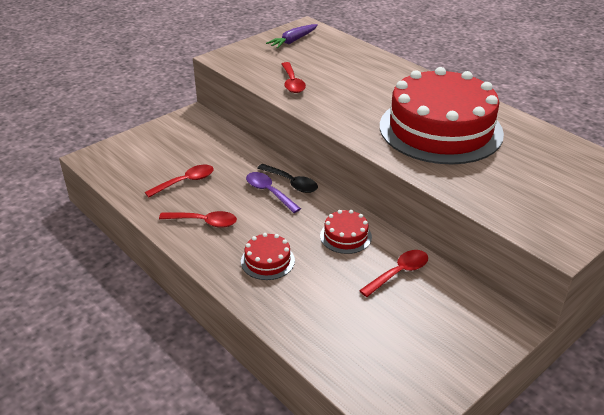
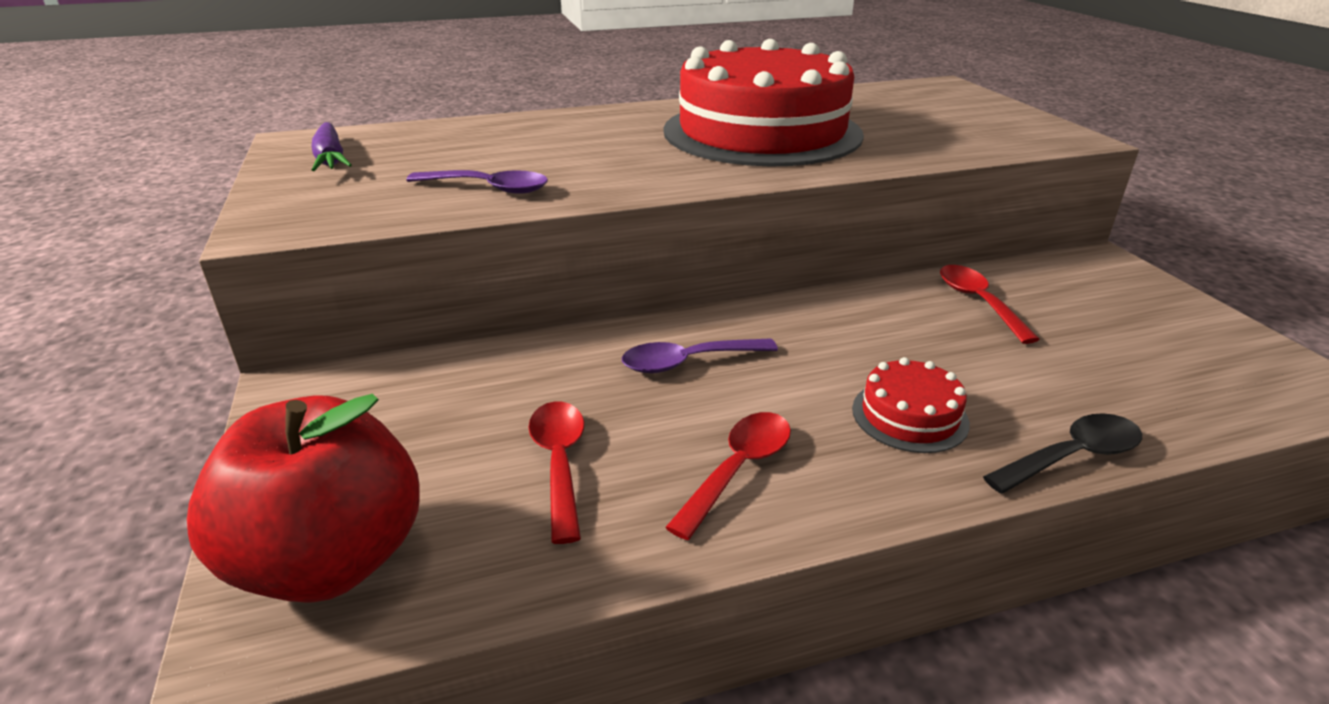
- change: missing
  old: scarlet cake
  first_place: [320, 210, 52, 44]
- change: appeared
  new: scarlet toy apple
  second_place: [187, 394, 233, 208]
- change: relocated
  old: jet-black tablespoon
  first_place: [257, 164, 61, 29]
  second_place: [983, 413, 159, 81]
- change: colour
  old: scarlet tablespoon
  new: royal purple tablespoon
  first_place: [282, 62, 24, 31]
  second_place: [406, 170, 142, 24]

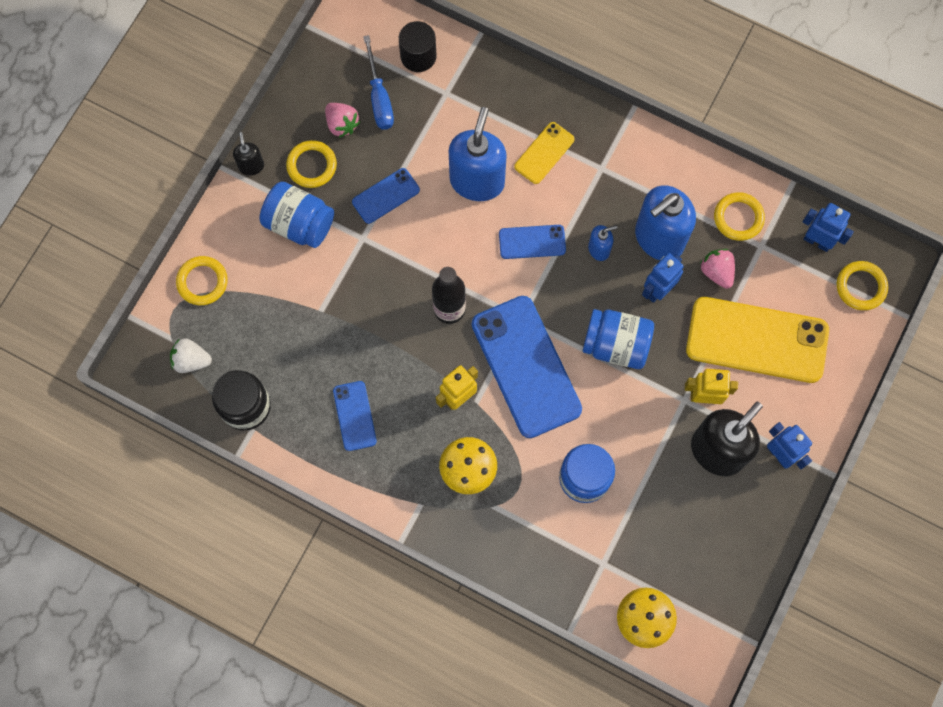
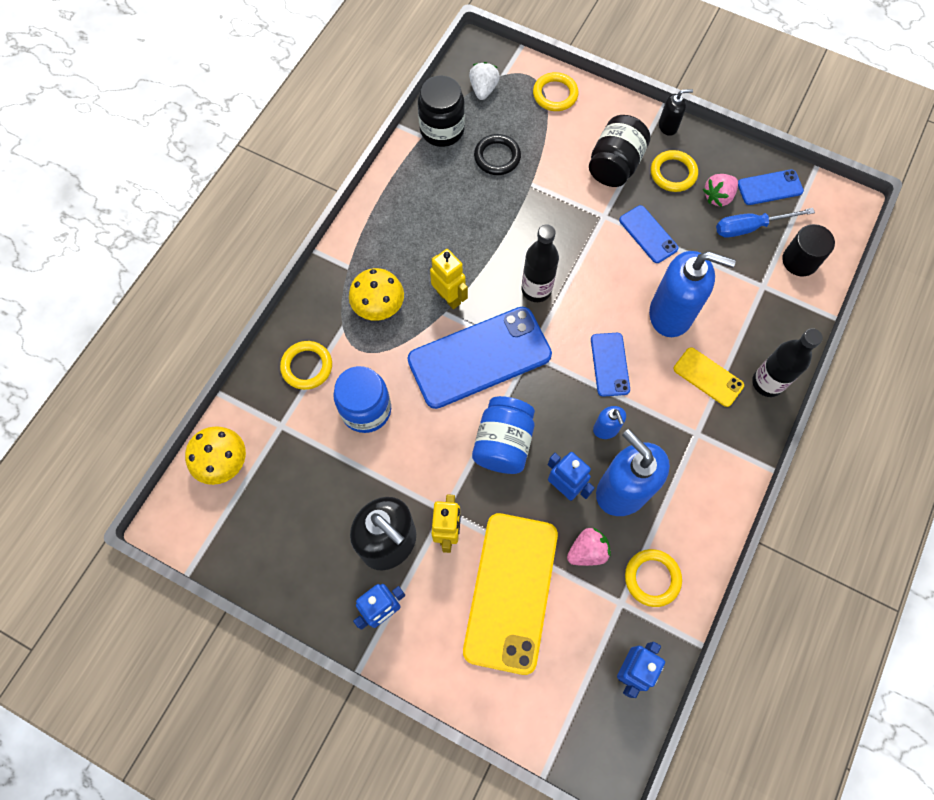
- change: appeared
  new: jet-black torus
  second_place: [474, 134, 47, 41]
- change: appeared
  new: jet-black flask
  second_place: [752, 328, 71, 69]
- change: relocated
  old: blue mobile phone
  first_place: [333, 381, 44, 70]
  second_place: [738, 169, 66, 36]
- change: relocated
  old: golden torus
  first_place: [837, 261, 51, 49]
  second_place: [280, 341, 52, 49]
- change: colour
  old: blue jam jar
  new: jet-black jam jar
  first_place: [260, 181, 74, 67]
  second_place: [589, 115, 61, 72]

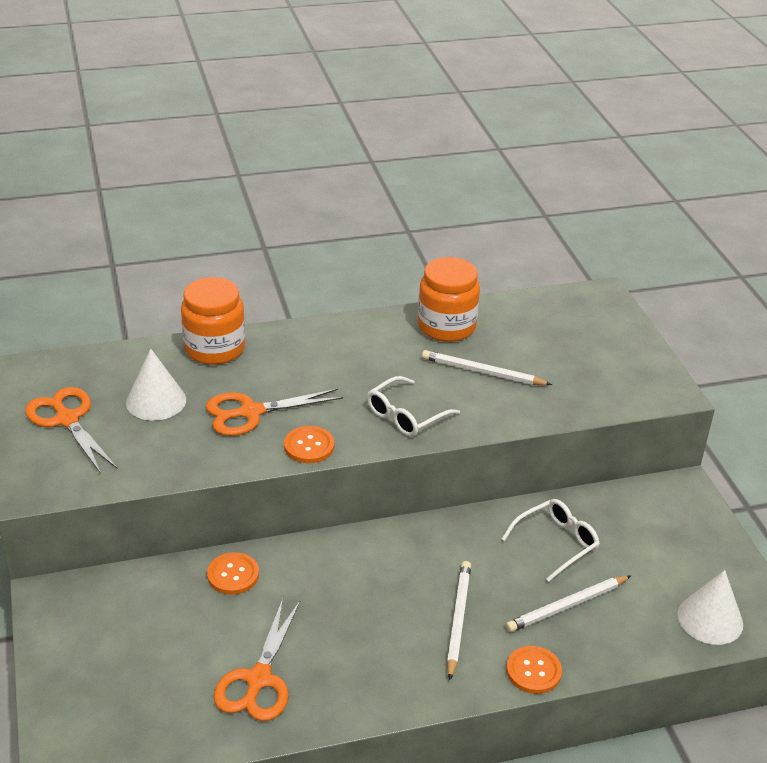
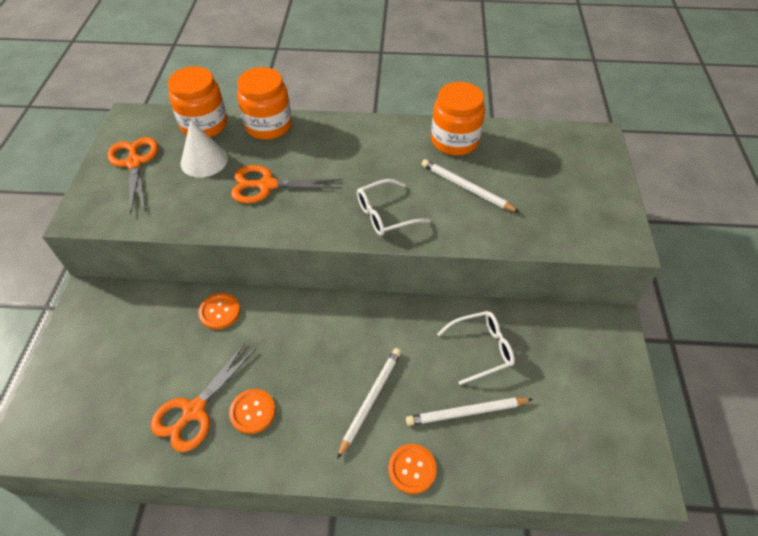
- change: missing
  old: pure white solid cone
  first_place: [678, 570, 65, 75]
- change: appeared
  new: orange-coloured jam jar
  second_place: [168, 66, 59, 71]
- change: relocated
  old: orange-coloured sewing button
  first_place: [284, 426, 50, 37]
  second_place: [229, 389, 47, 45]

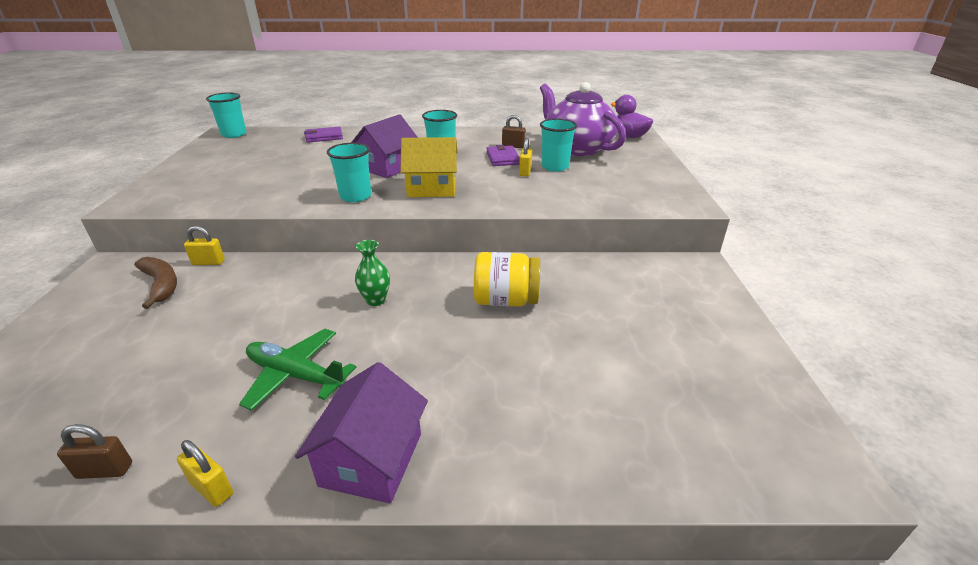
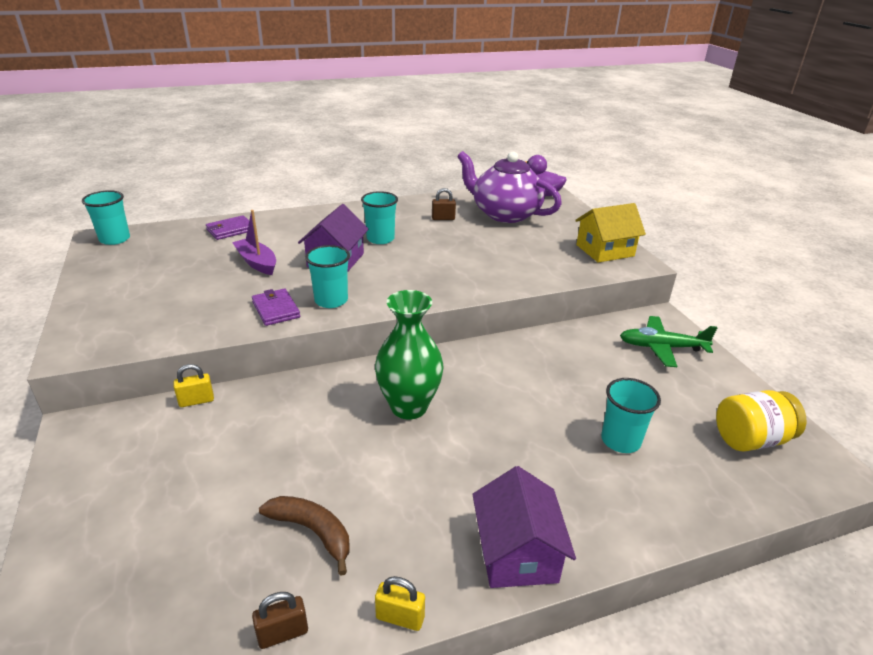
- change: missing
  old: golden lock
  first_place: [519, 137, 13, 39]
- change: appeared
  new: royal purple boat
  second_place: [232, 210, 44, 65]
- change: relocated
  old: brown banana fruit
  first_place: [134, 257, 43, 52]
  second_place: [259, 496, 91, 80]
- change: relocated
  old: green aeroplane
  first_place: [239, 329, 117, 82]
  second_place: [620, 316, 97, 51]
- change: relocated
  old: golden cottage
  first_place: [401, 137, 57, 60]
  second_place: [575, 203, 71, 60]
- change: relocated
  old: golden jam jar
  first_place: [474, 252, 66, 55]
  second_place: [716, 390, 90, 62]
- change: relocated
  old: royal purple wallet
  first_place: [486, 145, 34, 21]
  second_place: [252, 288, 48, 38]
- change: relocated
  old: aqua cup
  first_place: [540, 119, 37, 52]
  second_place: [601, 378, 60, 75]
- change: size
  old: green tall vase
  first_place: [355, 240, 35, 66]
  second_place: [375, 290, 69, 129]
  factor: 1.94

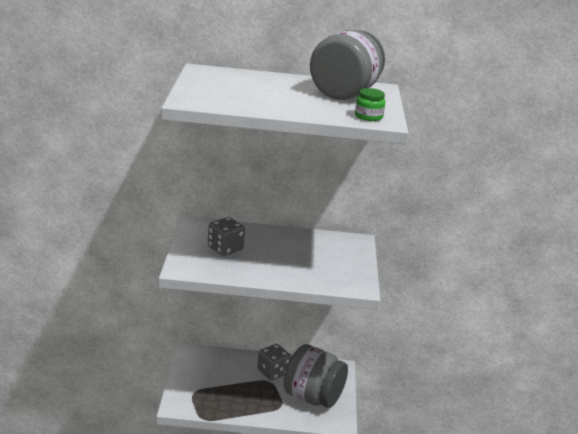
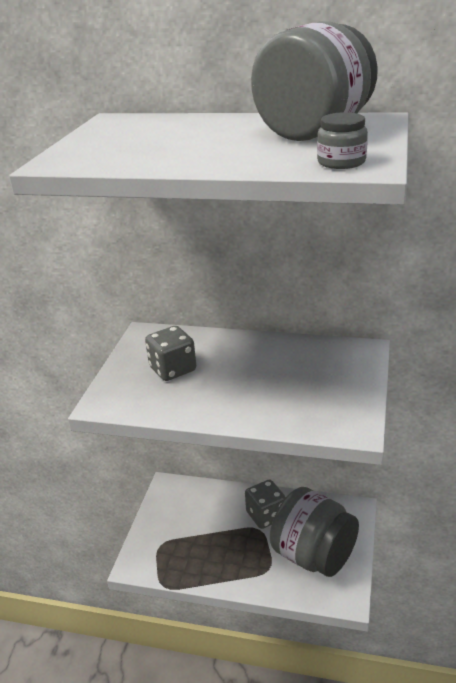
- change: colour
  old: green jam jar
  new: gray jam jar
  first_place: [355, 88, 30, 33]
  second_place: [317, 112, 51, 57]

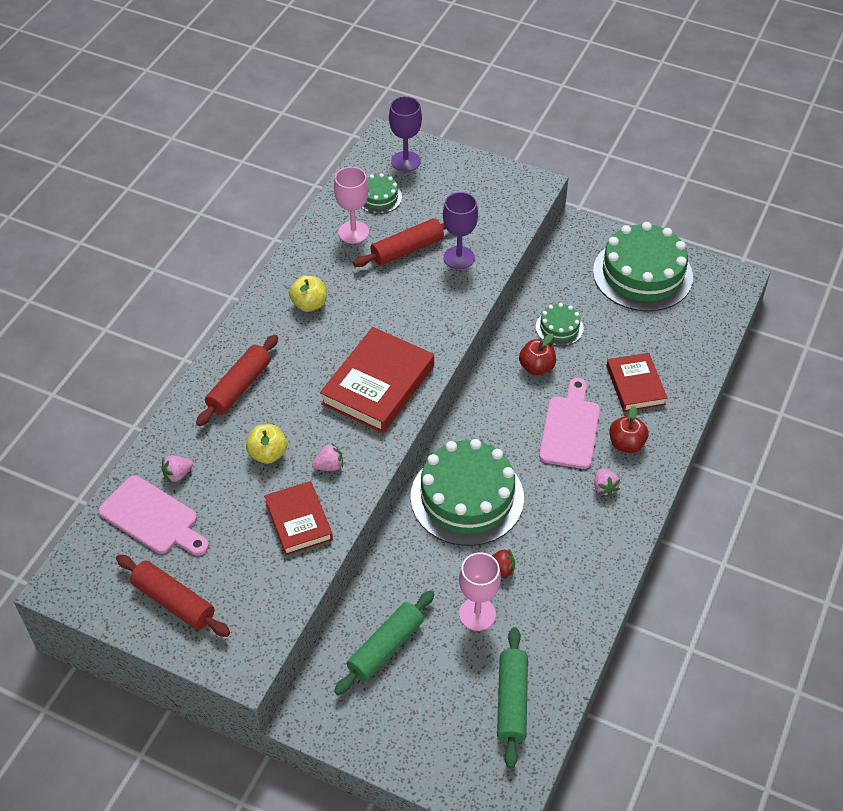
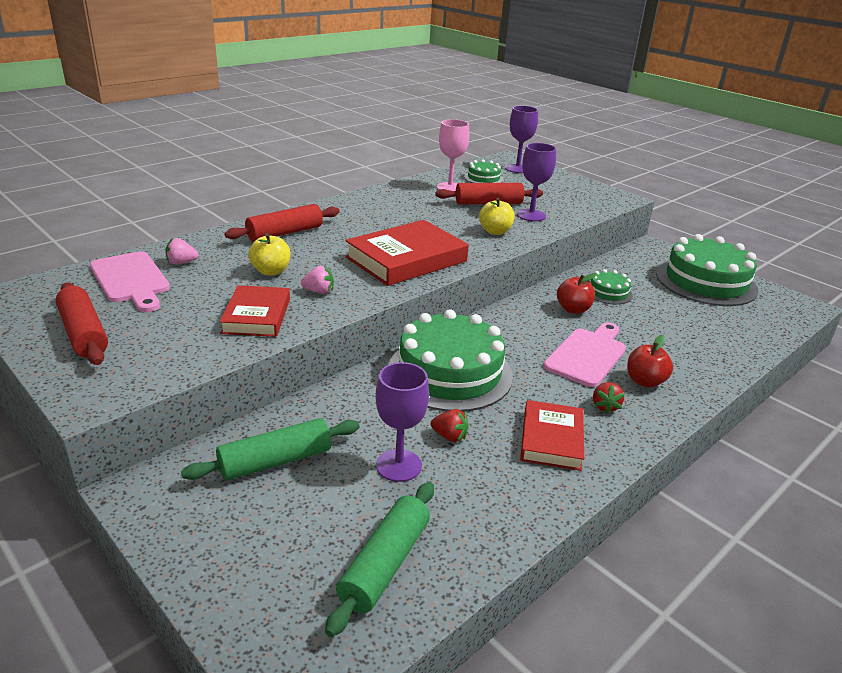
- change: relocated
  old: golden toy apple
  first_place: [289, 275, 38, 37]
  second_place: [479, 198, 36, 37]
- change: relocated
  old: scarlet book
  first_place: [606, 353, 61, 59]
  second_place: [520, 400, 64, 71]
- change: colour
  old: rose-pink wine glass
  new: royal purple wine glass
  first_place: [459, 553, 42, 78]
  second_place: [376, 362, 53, 120]
- change: colour
  old: rose-pink toy strawberry
  new: scarlet toy strawberry
  first_place: [594, 469, 26, 28]
  second_place: [593, 382, 31, 32]

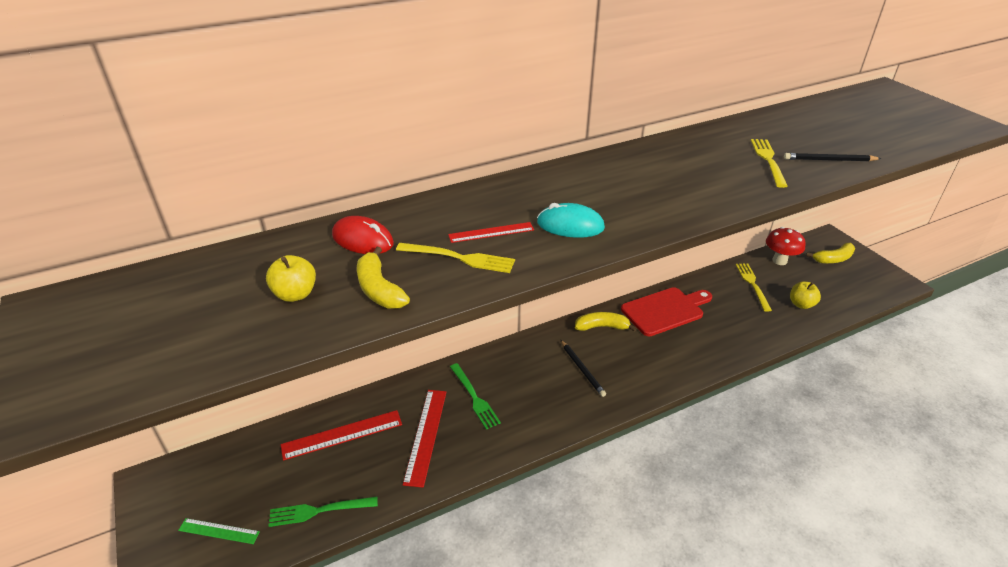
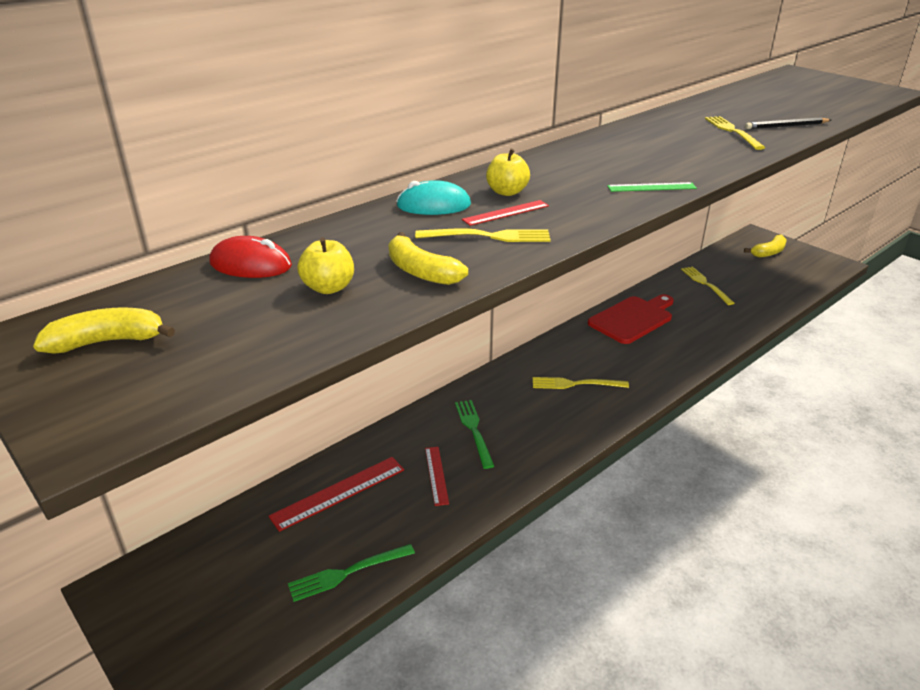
- change: missing
  old: scarlet mushroom
  first_place: [766, 227, 40, 38]
- change: relocated
  old: green measuring stick
  first_place: [178, 518, 82, 26]
  second_place: [607, 182, 90, 10]
- change: relocated
  old: scarlet PC mouse
  first_place: [332, 216, 62, 38]
  second_place: [209, 236, 83, 42]
- change: relocated
  old: aqua PC mouse
  first_place: [537, 203, 68, 35]
  second_place: [396, 180, 75, 35]
- change: relocated
  old: golden banana fruit
  first_place: [575, 312, 62, 20]
  second_place: [33, 307, 142, 47]
- change: relocated
  old: golden toy apple
  first_place: [790, 282, 31, 27]
  second_place: [486, 149, 44, 47]
- change: exchanged
  old: jet-black pencil
  new: golden dinner fork
  first_place: [561, 340, 45, 57]
  second_place: [533, 377, 96, 12]
- change: spun
  old: green dinner fork
  first_place: [450, 363, 51, 67]
  second_place: [455, 400, 39, 69]
  degrees: -150
- change: size
  old: scarlet measuring stick
  first_place: [403, 390, 44, 98]
  second_place: [425, 447, 24, 59]
  factor: 0.6

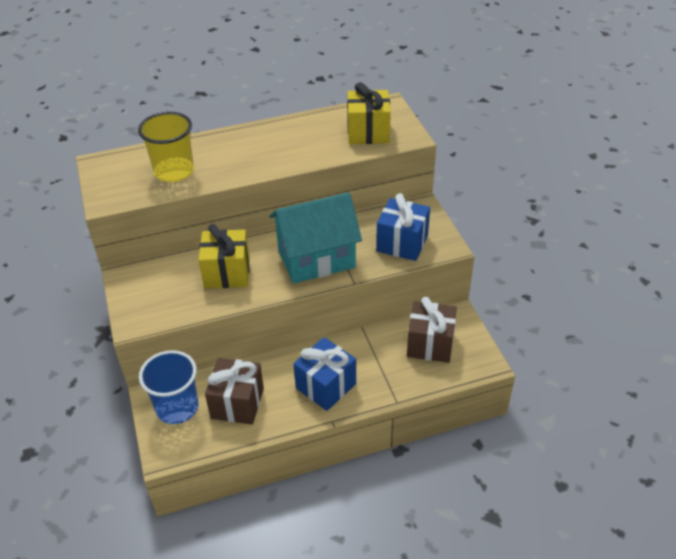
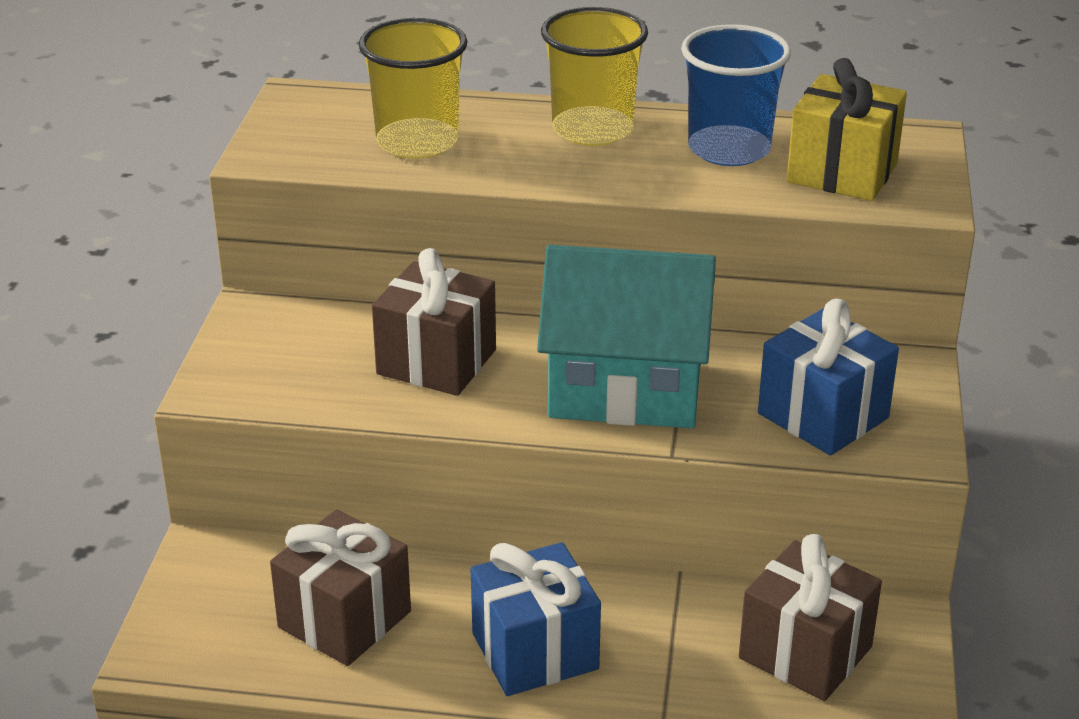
- change: appeared
  new: golden cup
  second_place: [541, 7, 107, 139]
- change: relocated
  old: blue cup
  first_place: [139, 350, 59, 74]
  second_place: [681, 24, 110, 142]
- change: colour
  old: golden wrapped gift
  new: brown wrapped gift
  first_place: [198, 224, 52, 65]
  second_place: [372, 248, 124, 148]

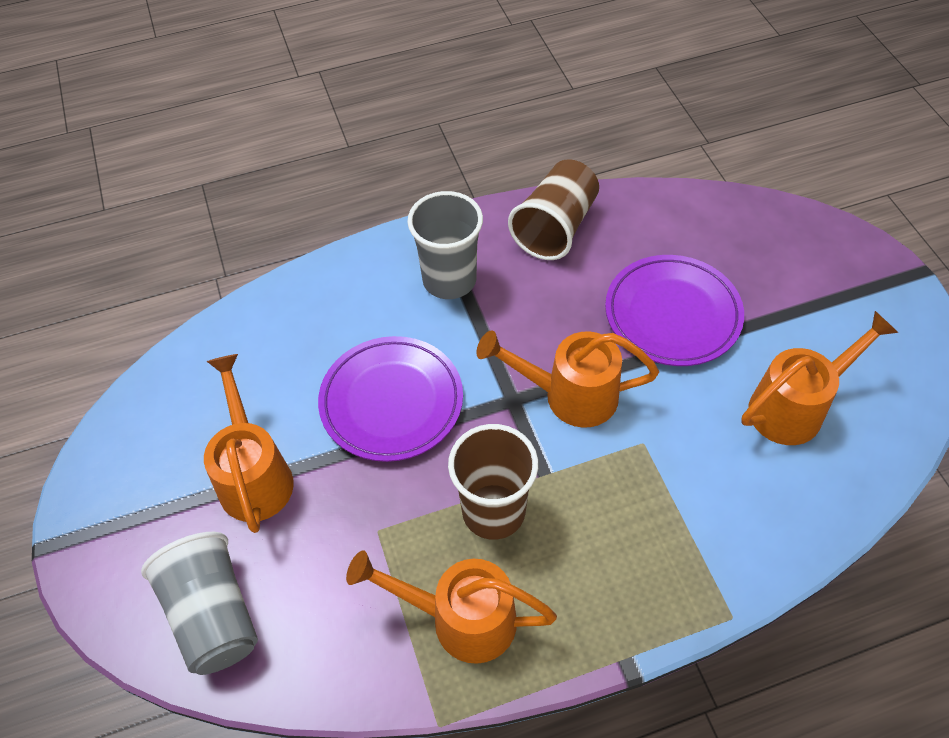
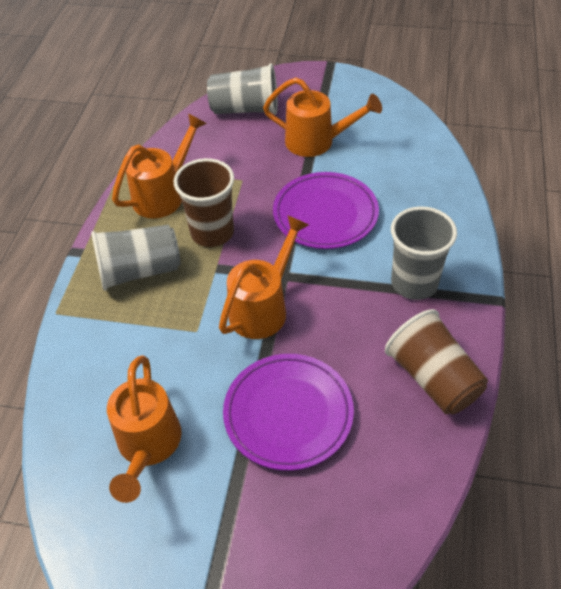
- change: appeared
  new: gray cup
  second_place: [91, 225, 89, 66]

